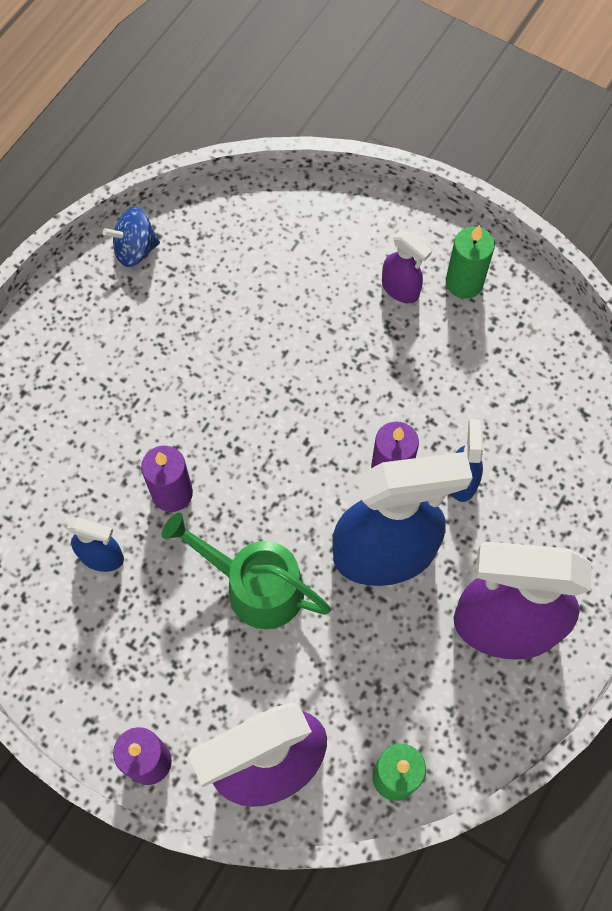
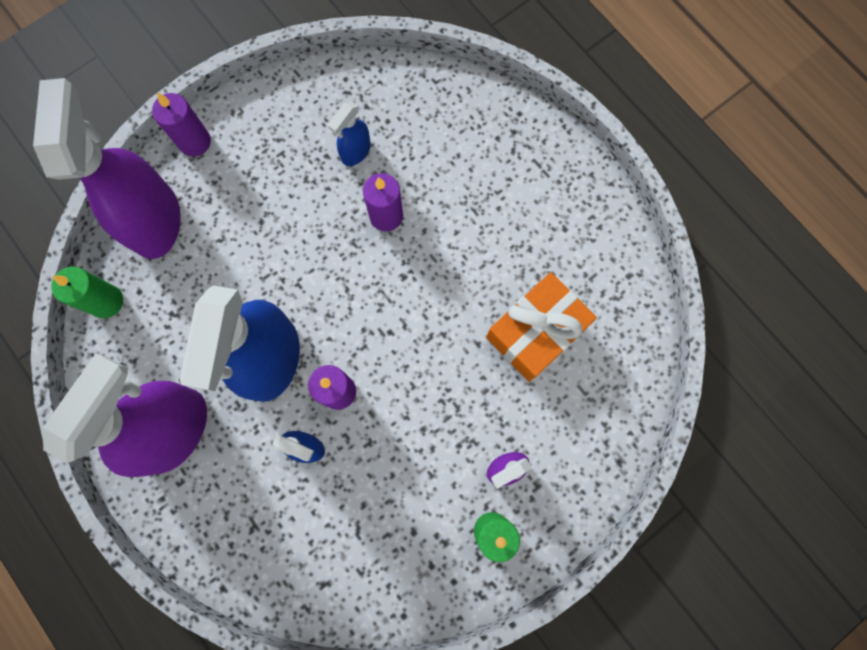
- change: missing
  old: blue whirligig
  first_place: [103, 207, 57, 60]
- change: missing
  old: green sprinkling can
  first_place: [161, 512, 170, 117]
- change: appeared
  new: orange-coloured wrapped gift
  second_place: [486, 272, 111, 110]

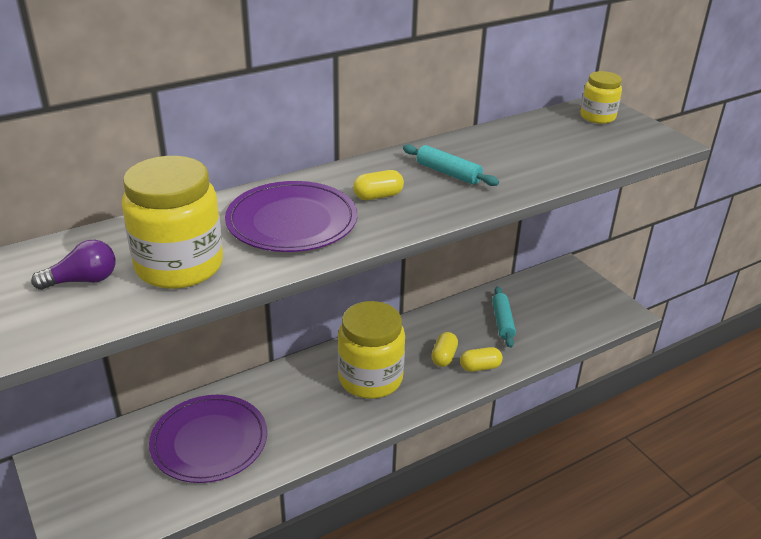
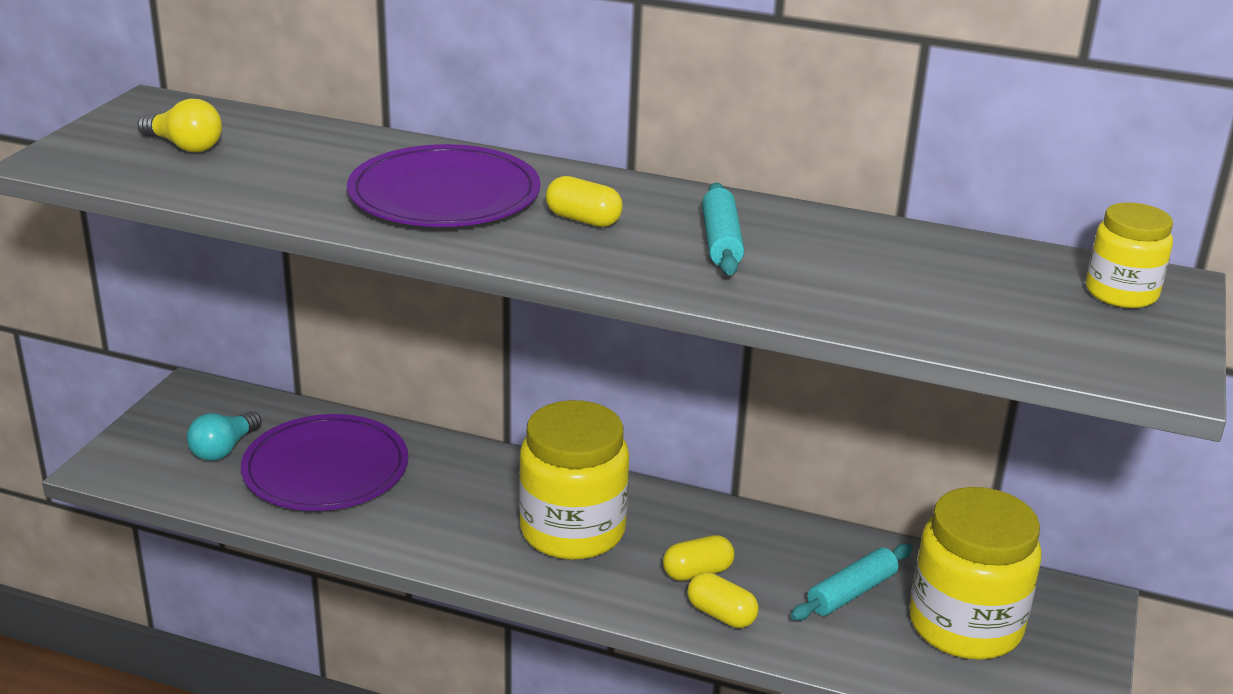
- change: appeared
  new: aqua bulb
  second_place: [187, 411, 75, 50]
- change: relocated
  old: golden jam jar
  first_place: [122, 156, 101, 133]
  second_place: [909, 487, 133, 173]
- change: colour
  old: royal purple bulb
  new: golden bulb
  first_place: [31, 240, 85, 50]
  second_place: [137, 99, 85, 53]

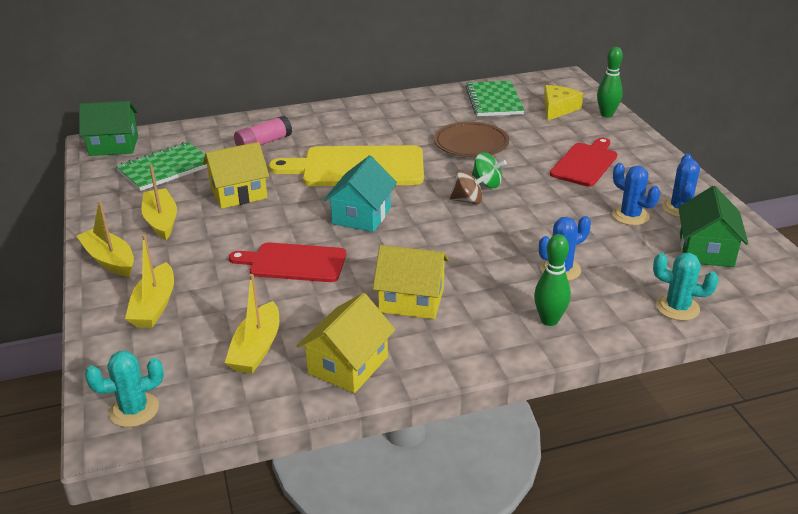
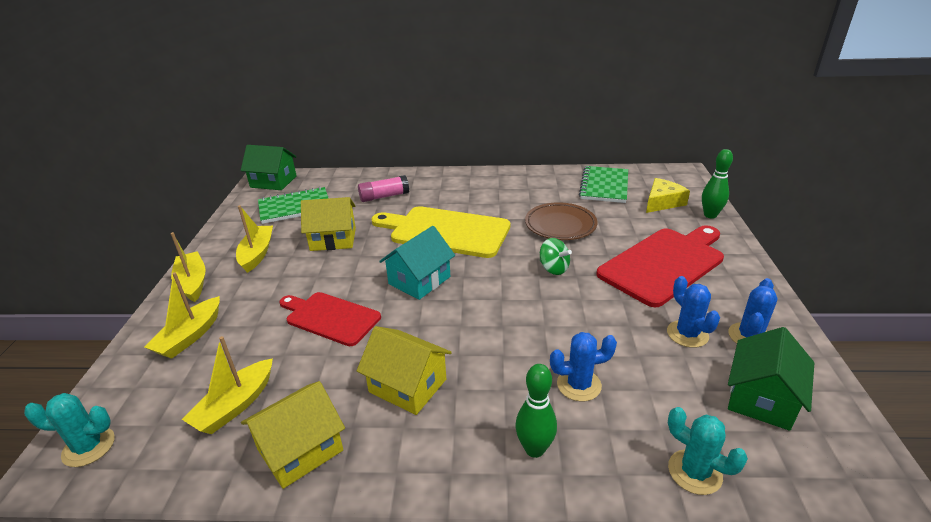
- change: missing
  old: brown whirligig
  first_place: [450, 170, 39, 34]
- change: size
  old: scarlet bread board
  first_place: [550, 138, 67, 49]
  second_place: [596, 225, 128, 82]
  factor: 1.57

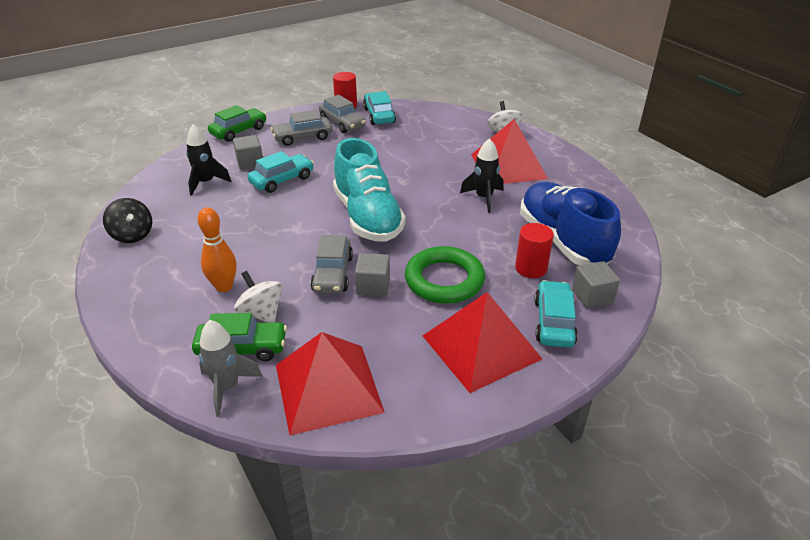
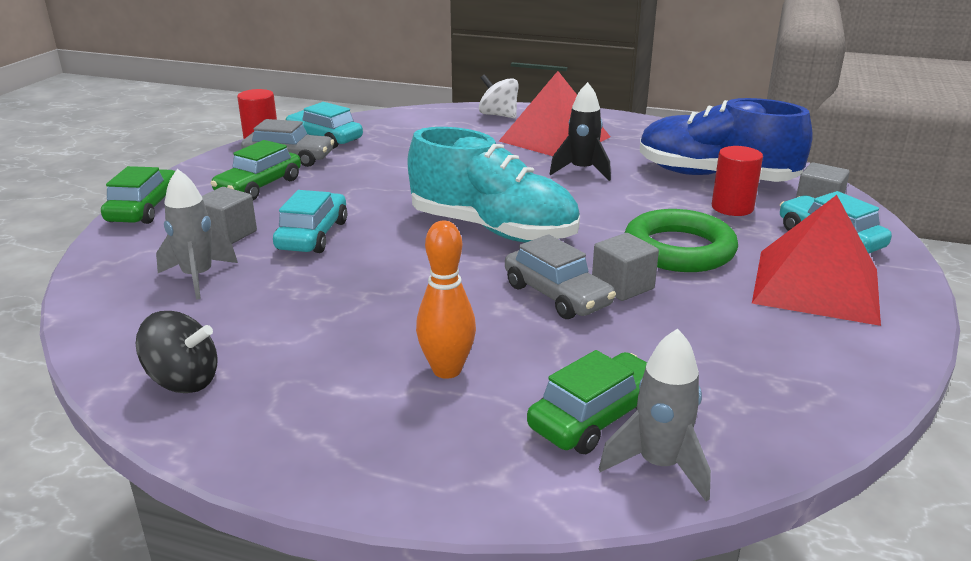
- change: missing
  old: pure white whirligig
  first_place: [234, 271, 48, 51]
- change: missing
  old: scarlet solid pyramid
  first_place: [276, 332, 109, 104]
- change: colour
  old: jet-black toy rocket
  new: gray toy rocket
  first_place: [186, 124, 45, 72]
  second_place: [156, 169, 82, 131]
- change: colour
  old: gray car
  new: green car
  first_place: [271, 110, 61, 36]
  second_place: [211, 140, 90, 60]

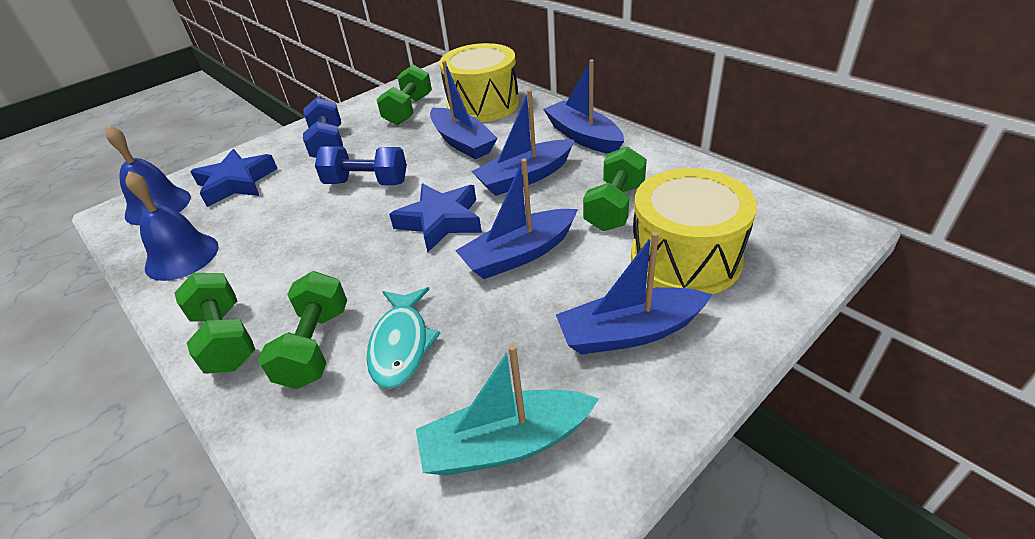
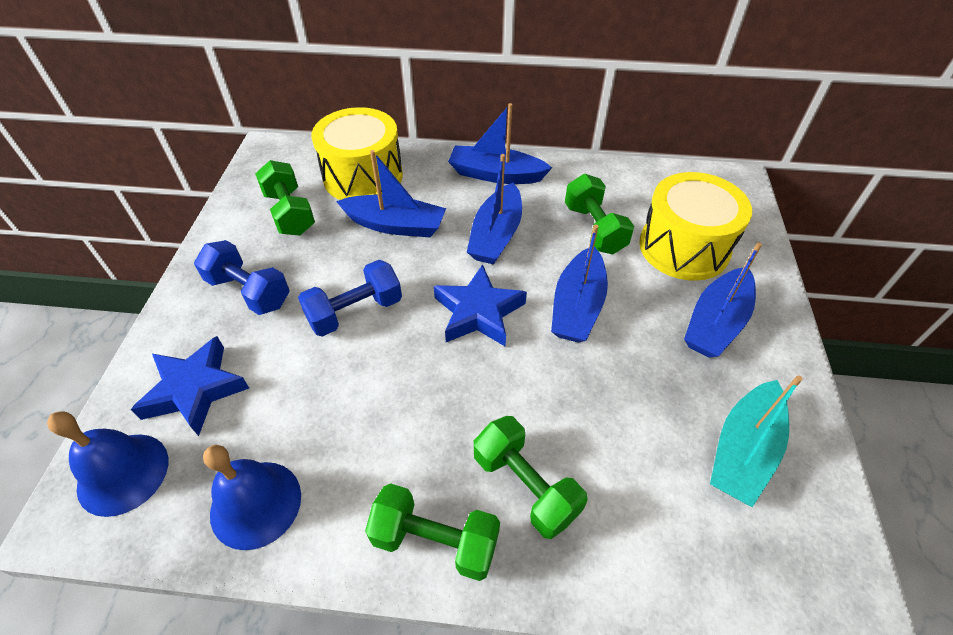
- change: missing
  old: aqua fish
  first_place: [366, 287, 75, 102]

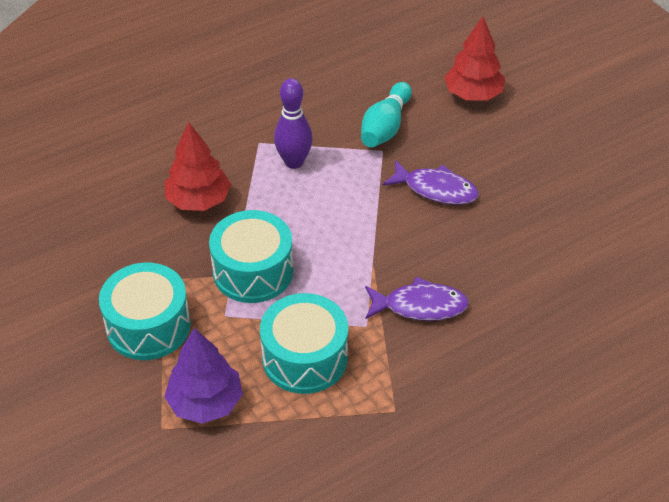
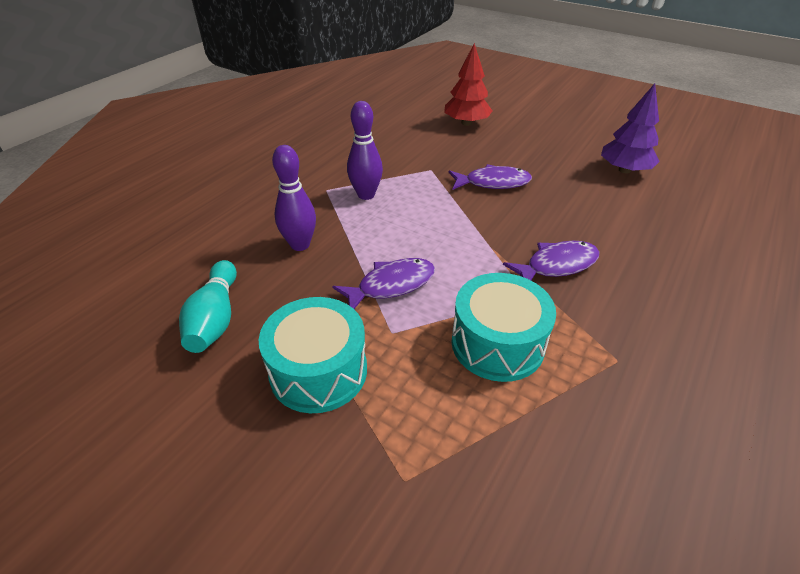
- change: relocated
  old: royal purple fir tree
  first_place: [164, 328, 79, 96]
  second_place: [601, 83, 59, 90]
- change: relocated
  old: aqua skittle
  first_place: [361, 82, 51, 65]
  second_place: [179, 260, 58, 93]
- change: exchanged
  old: scarlet fir tree
  new: royal purple skittle
  first_place: [165, 122, 66, 89]
  second_place: [272, 145, 44, 106]
- change: exchanged
  old: aqua snare drum
  new: royal purple fish
  first_place: [209, 210, 84, 93]
  second_place: [332, 258, 103, 51]

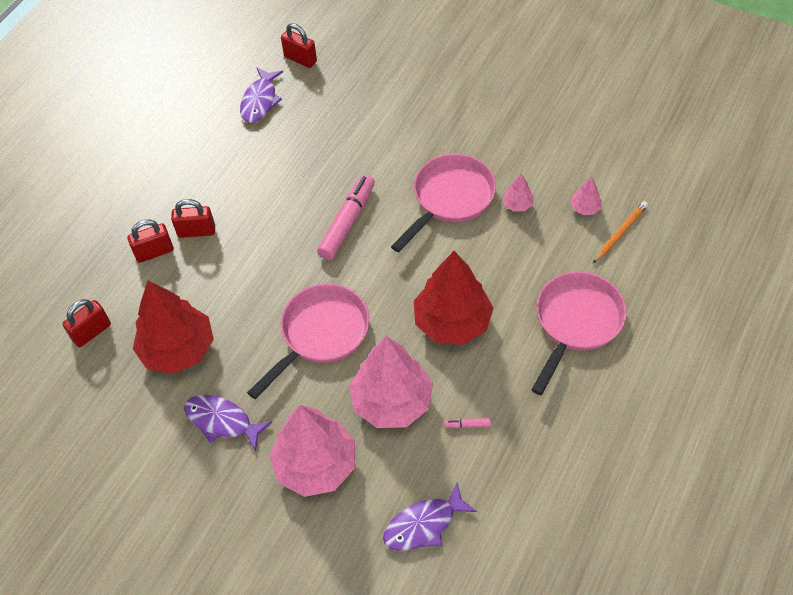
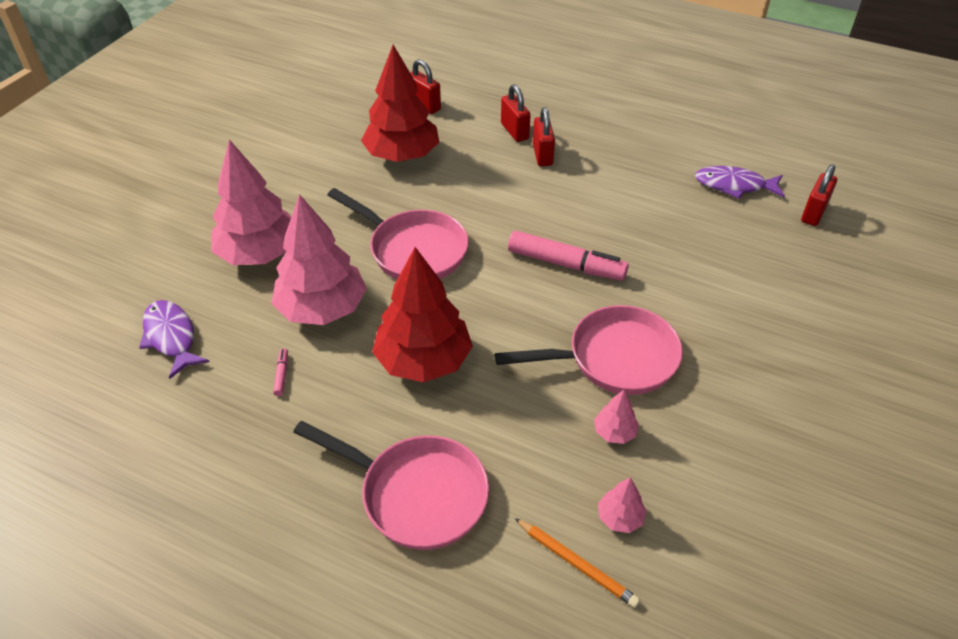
- change: missing
  old: royal purple fish
  first_place: [184, 395, 88, 56]
- change: spun
  old: rose-pink frying pan
  first_place: [391, 154, 105, 98]
  second_place: [495, 305, 188, 90]
  degrees: -45

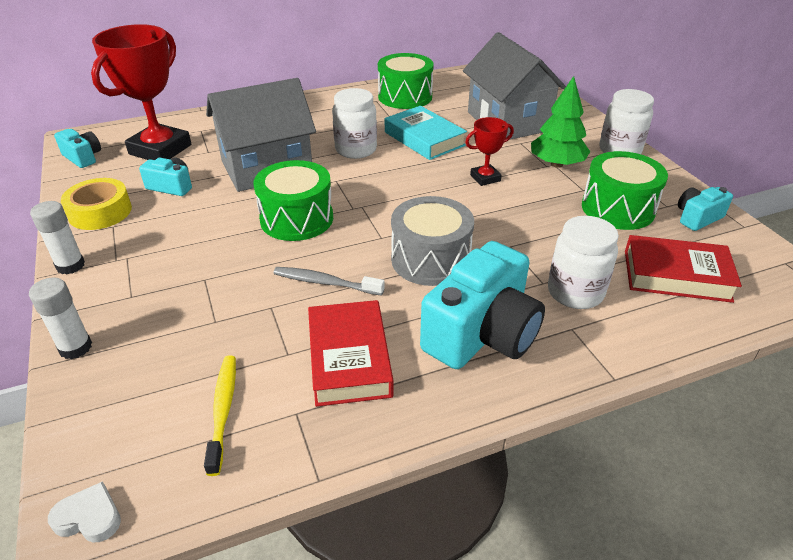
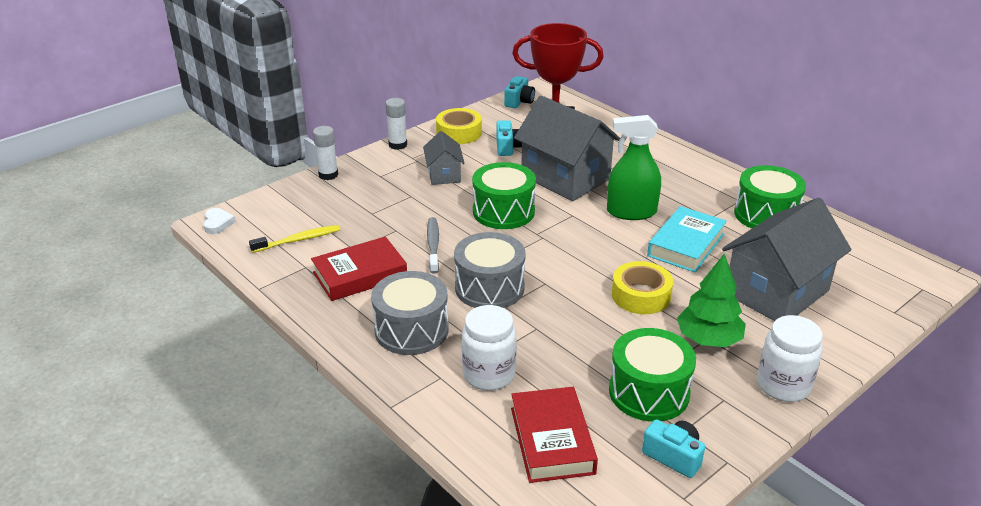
- change: appeared
  new: gray cottage
  second_place: [423, 131, 42, 54]
- change: exchanged
  old: pure white jam jar
  new: green spray bottle
  first_place: [332, 88, 45, 71]
  second_place: [607, 115, 54, 105]
- change: exchanged
  old: aqua camera
  new: gray snare drum
  first_place: [420, 241, 125, 128]
  second_place: [371, 271, 78, 84]
- change: exchanged
  old: scarlet award cup
  new: golden roll of tape
  first_place: [465, 117, 49, 69]
  second_place: [612, 261, 61, 53]

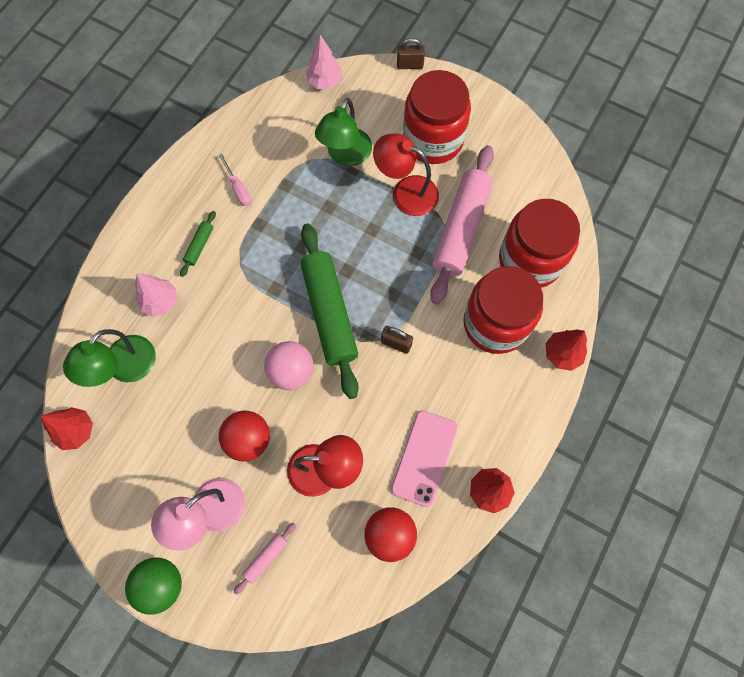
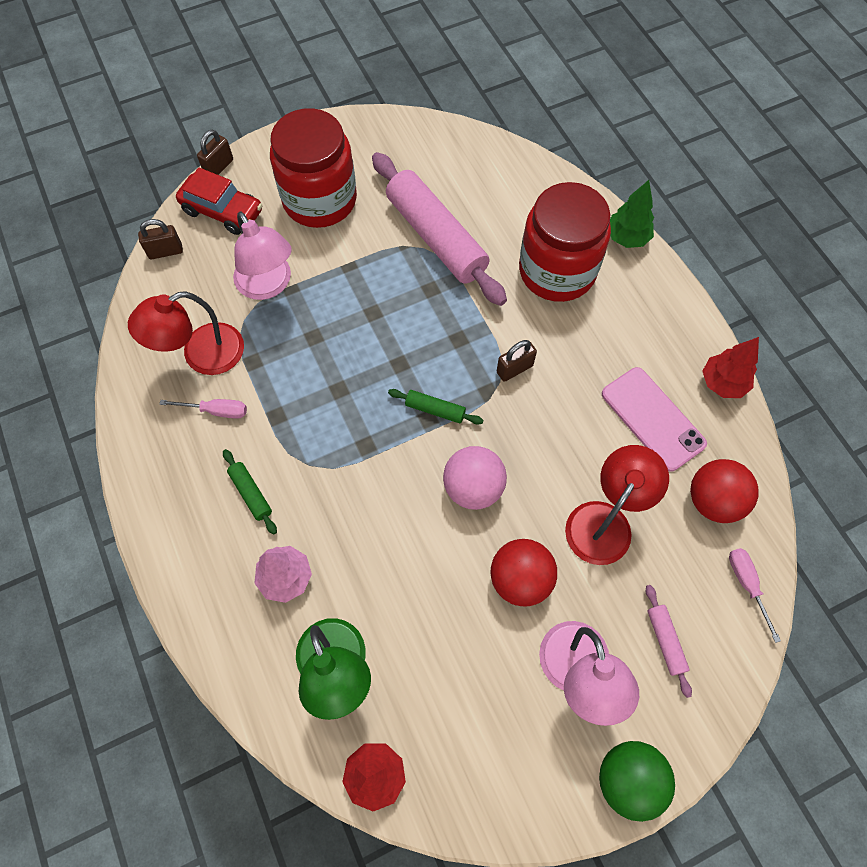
- change: missing
  old: scarlet jam jar
  first_place: [499, 199, 81, 89]
- change: appeared
  new: scarlet car
  second_place: [176, 167, 87, 68]
- change: appeared
  new: rose-pink flat screwdriver
  second_place: [729, 548, 52, 95]
- change: relocated
  old: scarlet lamp
  first_place: [373, 134, 66, 82]
  second_place: [128, 291, 116, 84]
- change: exchanged
  old: rose-pink fir tree
  new: brown lock
  first_place: [306, 35, 37, 54]
  second_place: [138, 219, 45, 40]
- change: colour
  old: green lamp
  new: rose-pink lamp
  first_place: [315, 98, 57, 68]
  second_place: [233, 211, 59, 89]
- change: colour
  old: scarlet fir tree
  new: green fir tree
  first_place: [545, 330, 42, 41]
  second_place: [610, 180, 44, 68]
- change: size
  old: green dough roller
  first_place: [300, 224, 59, 175]
  second_place: [388, 389, 95, 36]
  factor: 0.42

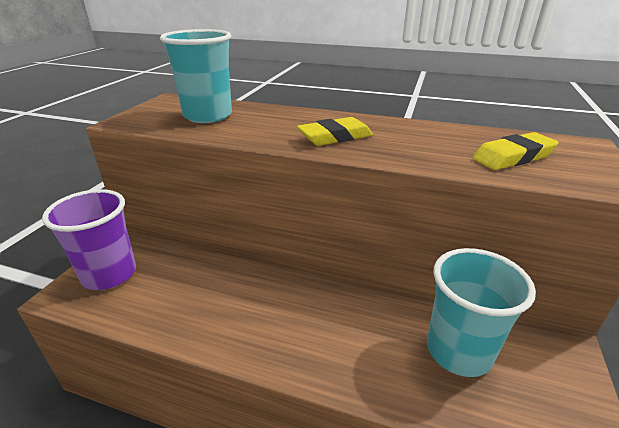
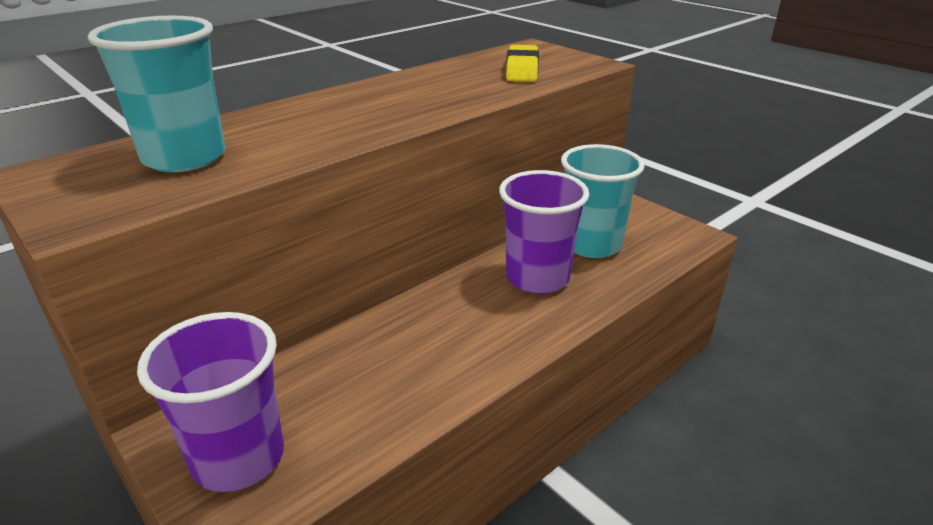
- change: missing
  old: golden pencil eraser
  first_place: [297, 117, 76, 29]
- change: appeared
  new: royal purple cup
  second_place: [499, 170, 90, 124]

